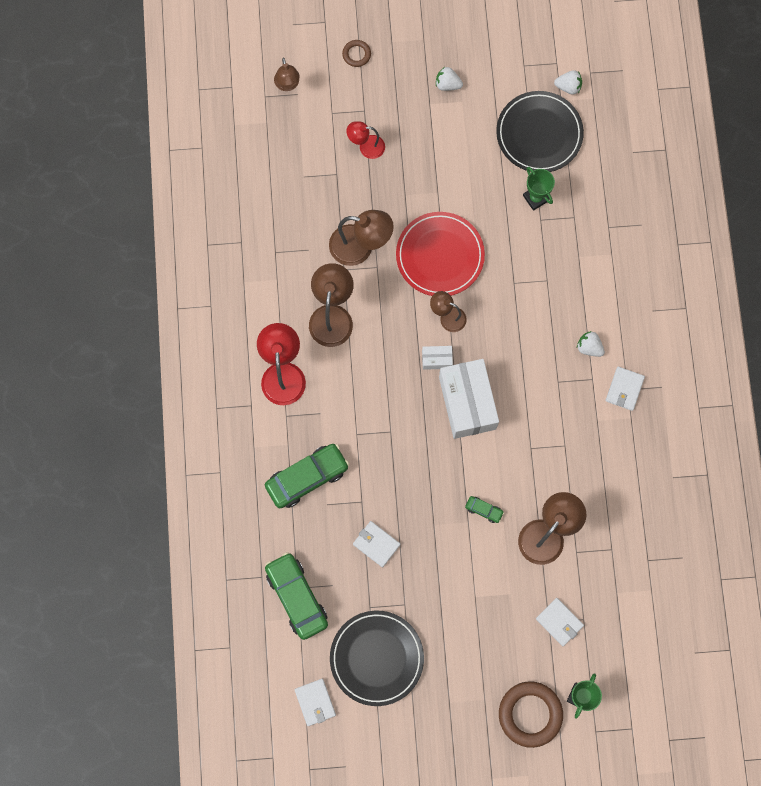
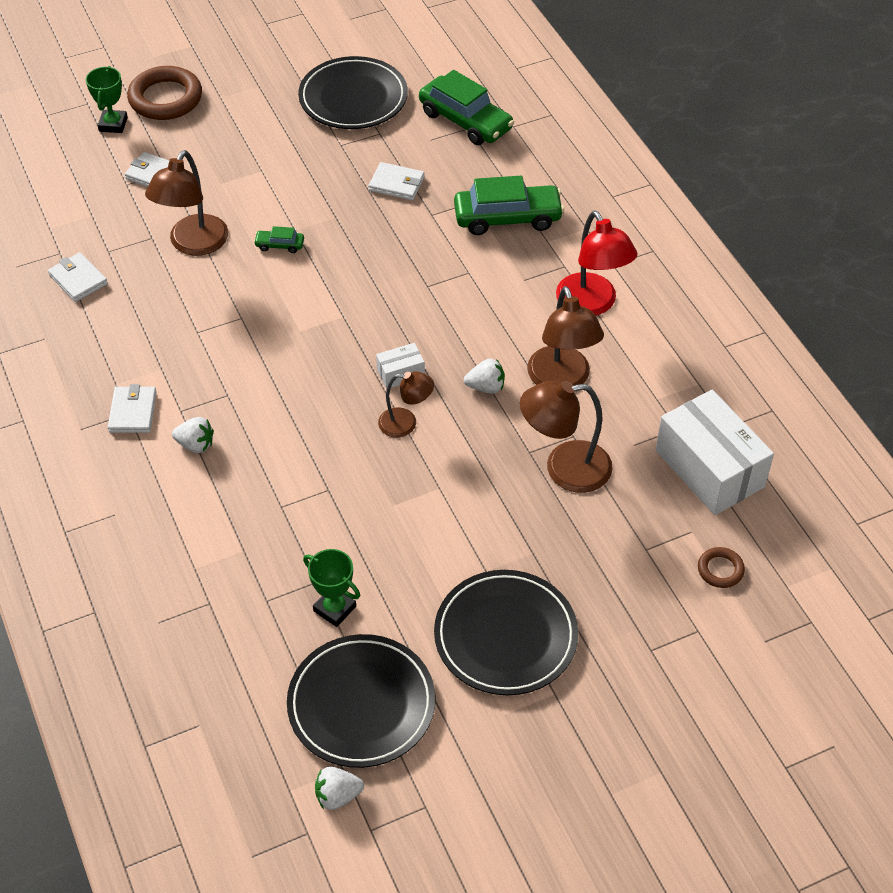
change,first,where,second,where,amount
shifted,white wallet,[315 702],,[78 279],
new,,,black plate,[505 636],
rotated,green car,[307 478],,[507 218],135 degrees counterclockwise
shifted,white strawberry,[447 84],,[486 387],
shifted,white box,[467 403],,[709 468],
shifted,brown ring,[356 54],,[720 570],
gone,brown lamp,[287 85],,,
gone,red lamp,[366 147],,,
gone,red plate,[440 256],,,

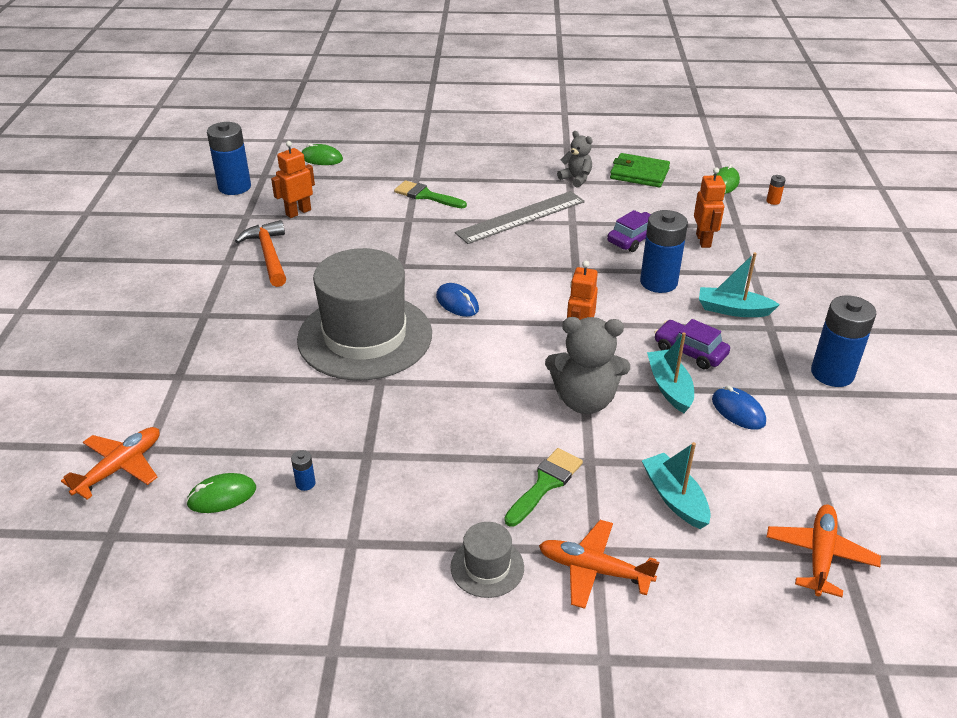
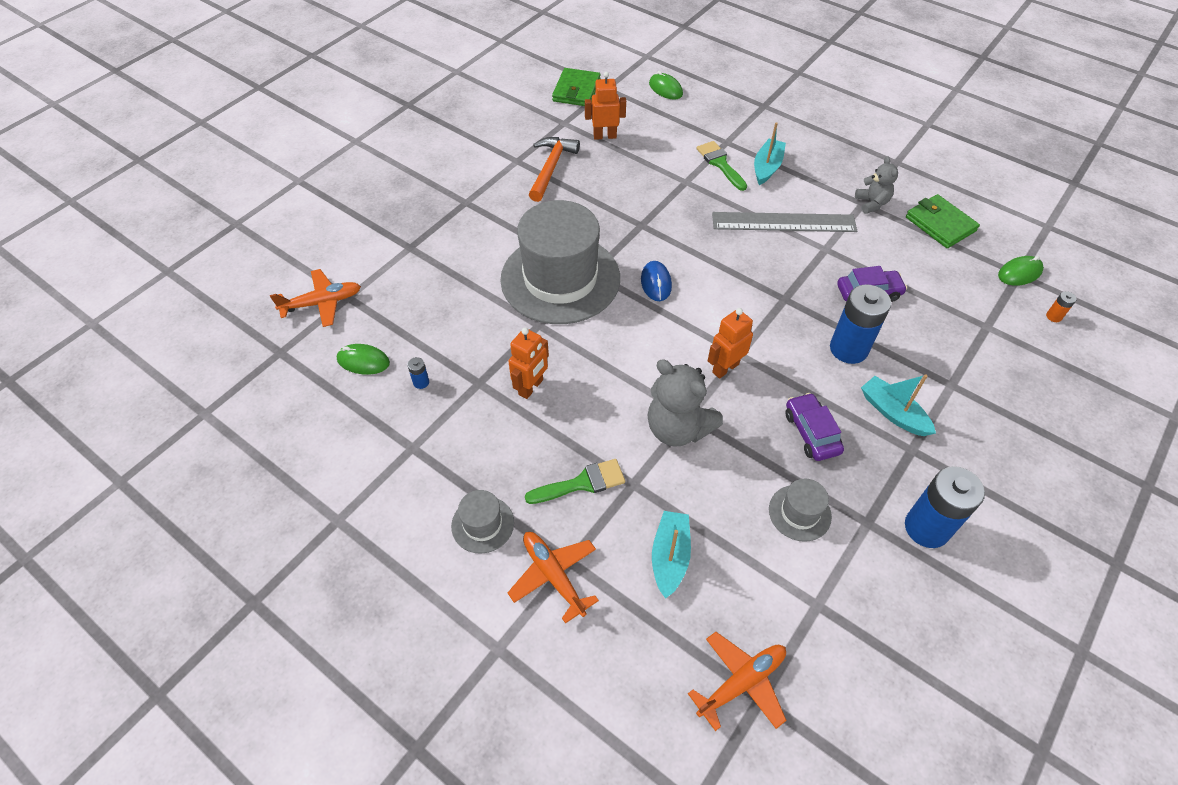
change,first,where,second,where,amount
shifted,orange robot,[703 240],,[531 387],
swapped,blue battery,[234 187],green wallet,[576 90],
shifted,turquoise boat,[669 387],,[767 167],
swapped,blue mouse,[738 411],grey hat,[799 513],

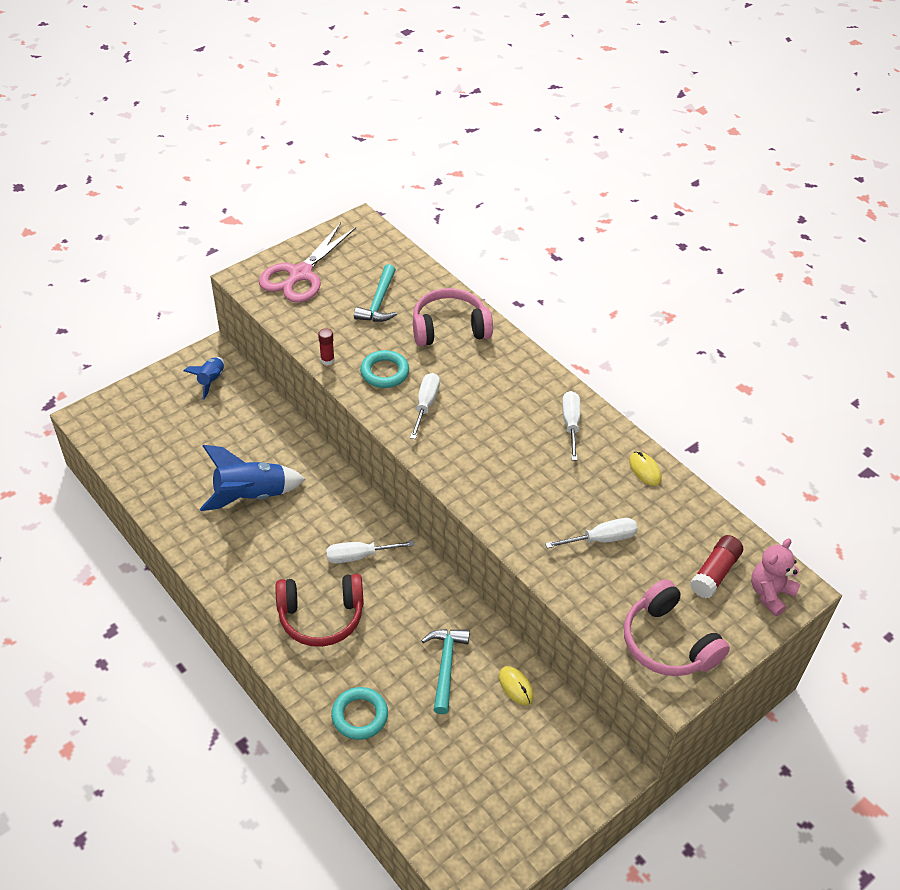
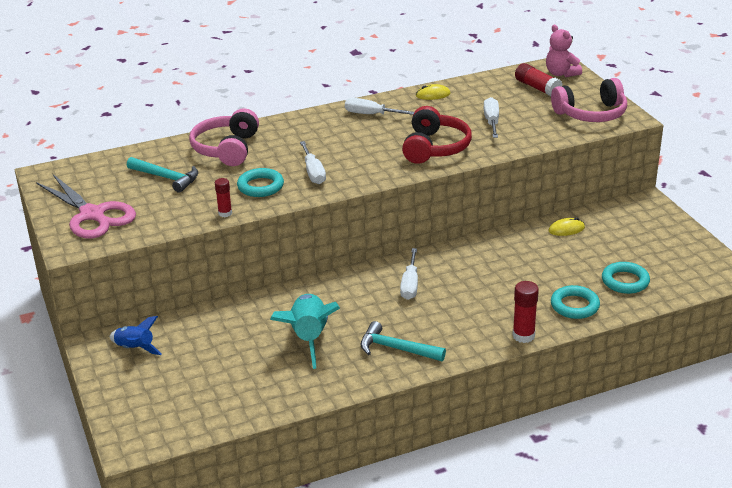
change,first,where,second,where,amount
repainted,blue rocket,[251 495],turquoise rocket,[309 338],
rotated,white screwdriver,[425 405],,[313 172],135 degrees counterclockwise
shifted,turquoise hammer,[445 666],,[396 349],
shifted,red headphones,[321 616],,[435 148],
new,,,red glue stick,[523 336],
new,,,turquoise ring,[625 281],

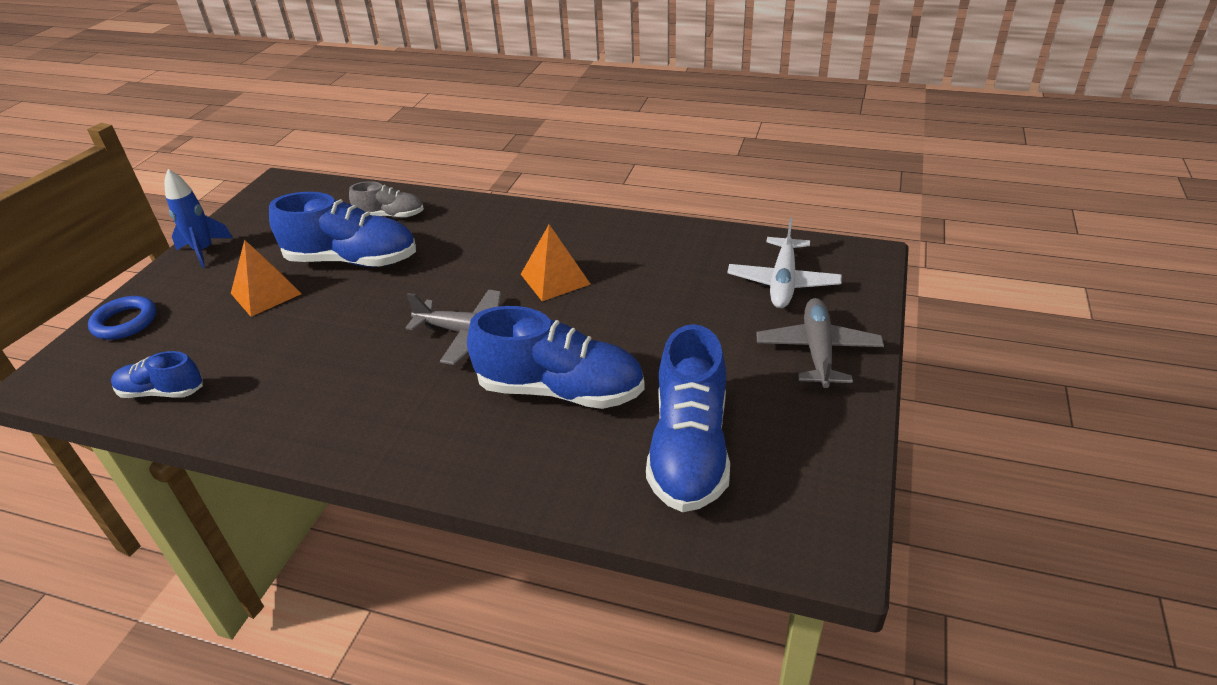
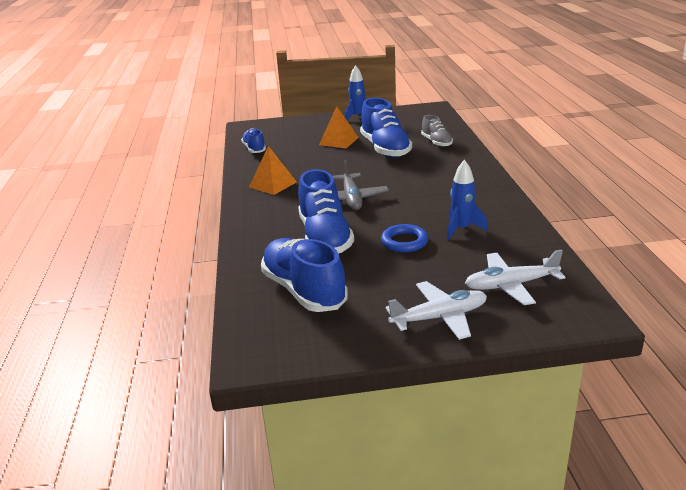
change,first,where,second,where,amount
shifted,orange pyramid,[555 279],,[273 184],
rotated,blue shoe,[689 449],,[304 291],75 degrees clockwise
shifted,blue ring,[125 322],,[404 242],
repainted,grey plane,[817 350],white plane,[440 317],
new,,,blue rocket,[461 229],

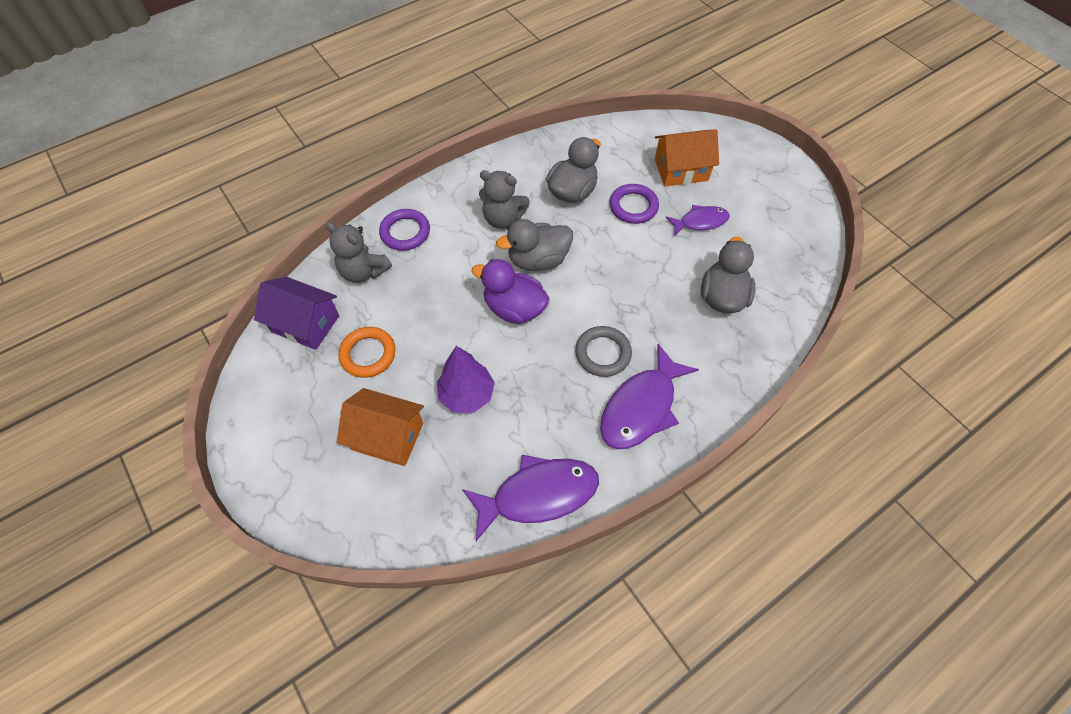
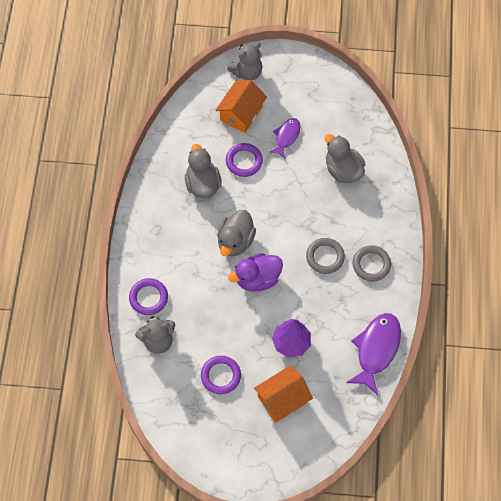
change,first,where,second,where,amount
repainted,orange ring,[368 354],purple ring,[220 376],
shifted,grey teddy bear,[503 218],,[247 72],
swapped,purple fish,[641 407],grey ring,[371 264],
gone,purple house,[305 323],,,

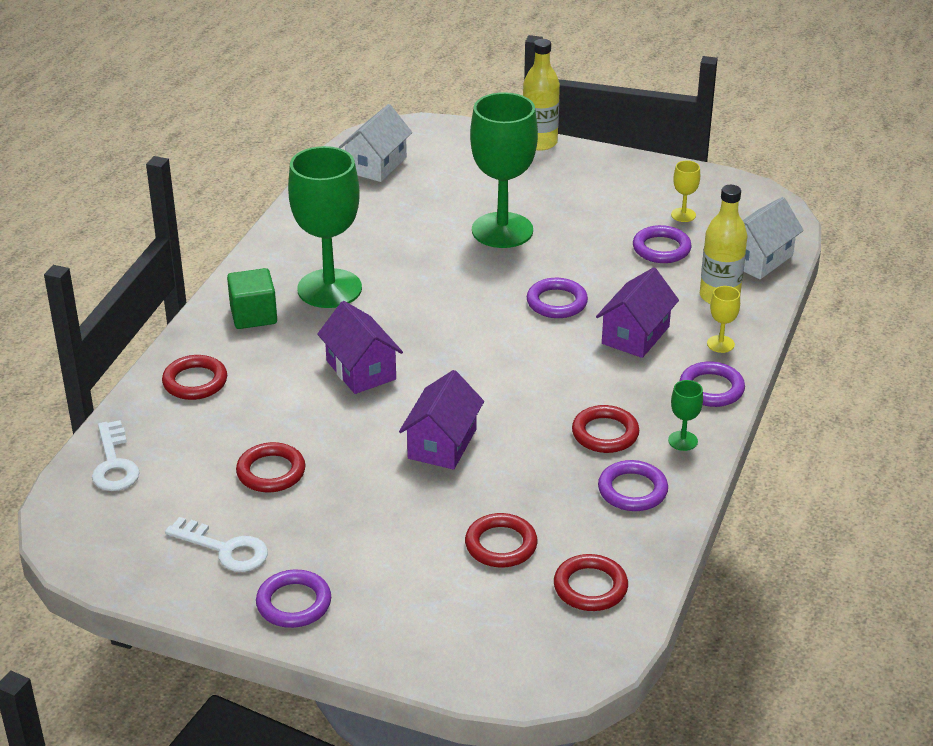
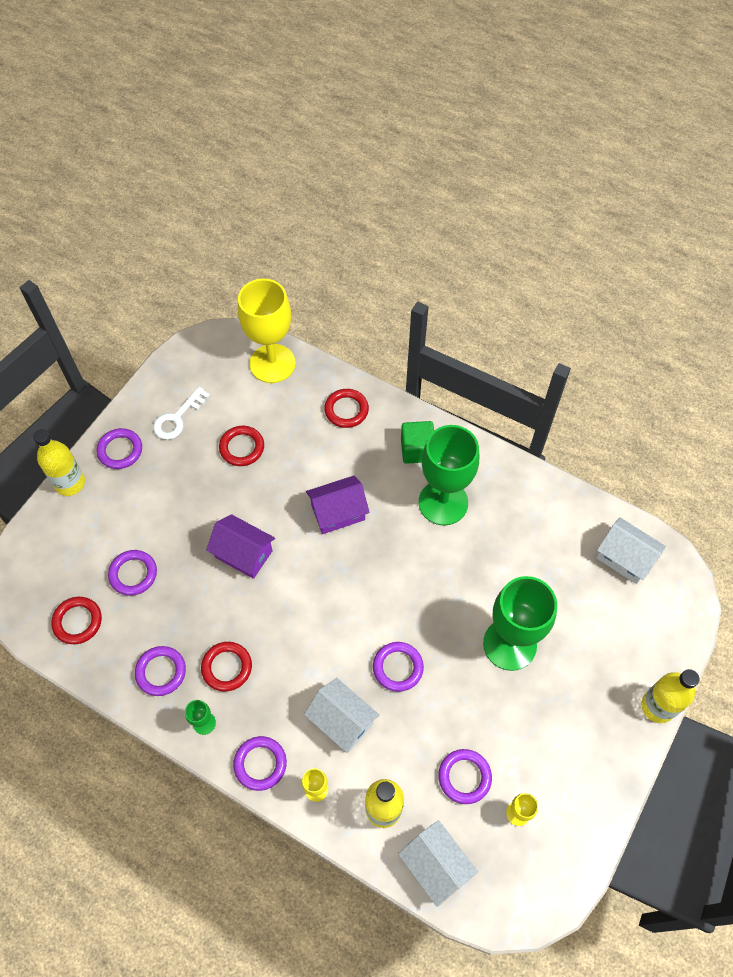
change,first,where,second,where,amount
new,,,yellow bottle,[70 483],
repainted,red ring,[501 545],purple ring,[133 574],
swapped,white key,[114 464],yellow goblet,[272 363],
repainted,purple house,[635 335],white house,[342 721],

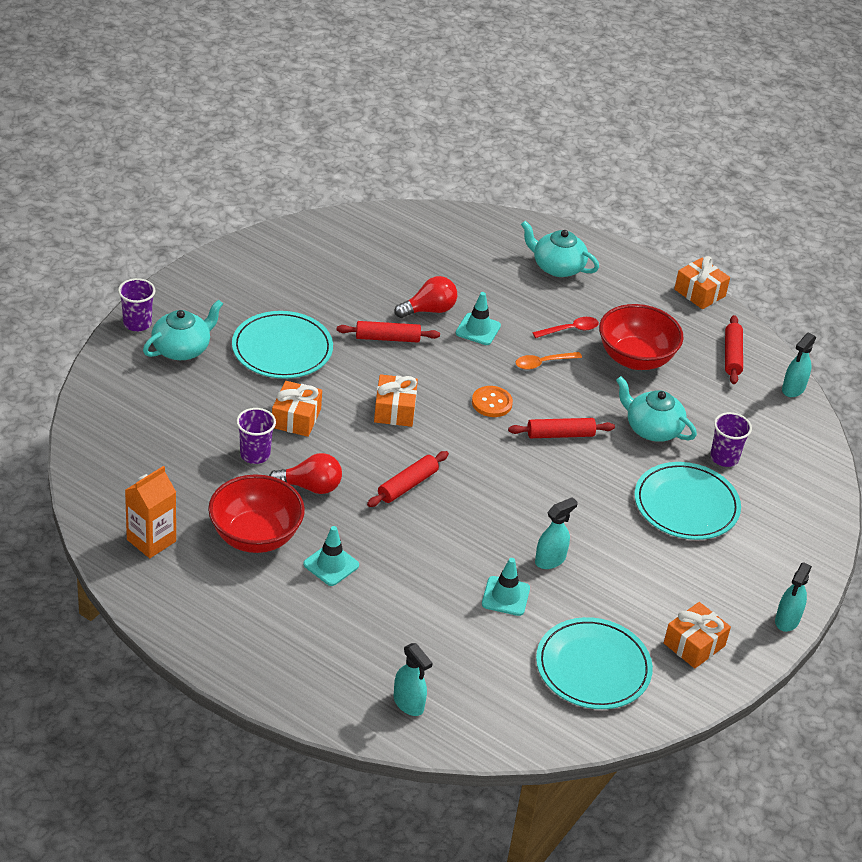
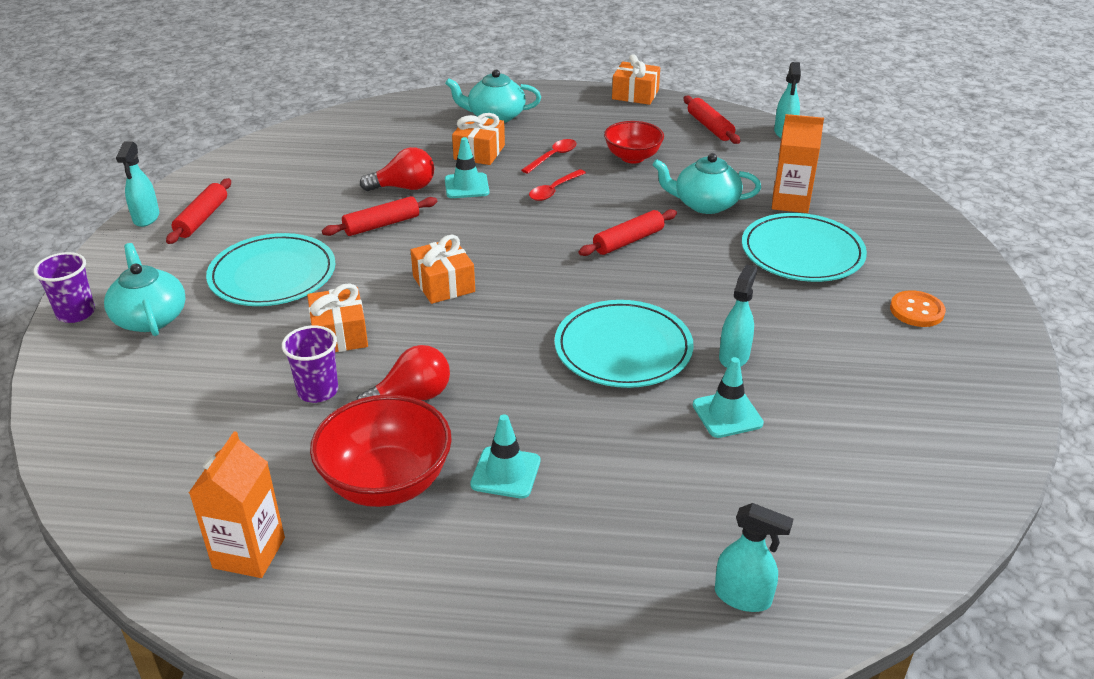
change,first,where,second,where,amount
rotated,turquoise teapot,[182 349],,[150 318],45 degrees counterclockwise
shifted,turquoise spray bottle,[787 620],,[146 218],
shifted,red rolling pin,[407 485],,[202 218],
rotated,red light bulb,[429 310],,[404 187],45 degrees clockwise
shifted,orange gift,[694 644],,[479 152],
repainted,orange spoon,[543 363],red spoon,[554 190],
shifted,turquoise plate,[593 667],,[623 348],
scaled,red bowl,[635 358],,[632 157],x0.66
swapped,purple cup,[724 458],orange carton,[790 202],
shifted,orange button,[491 403],,[916 311],

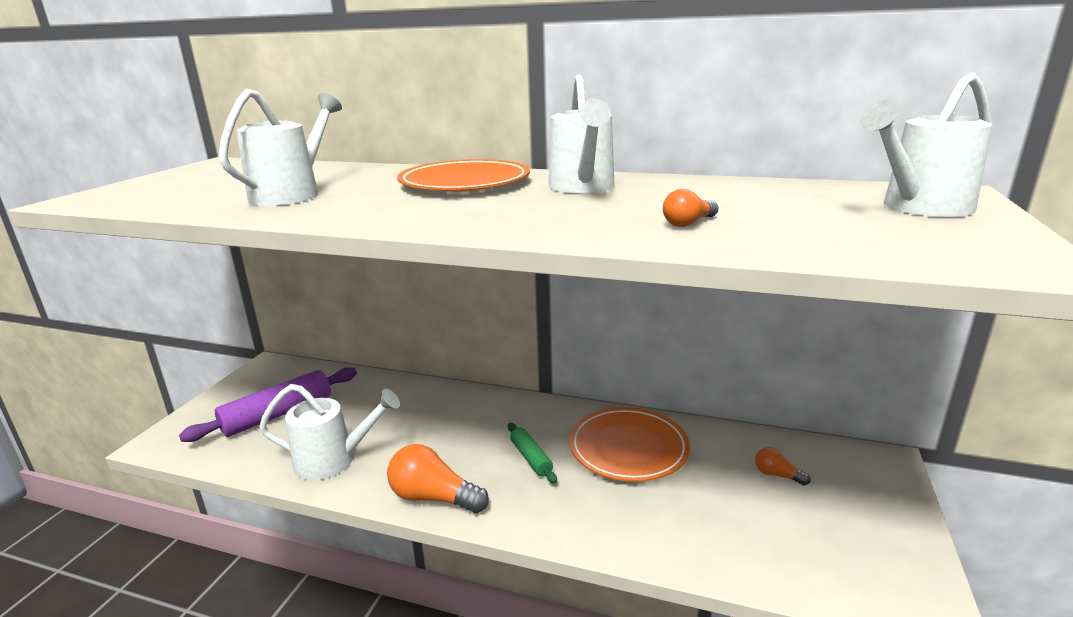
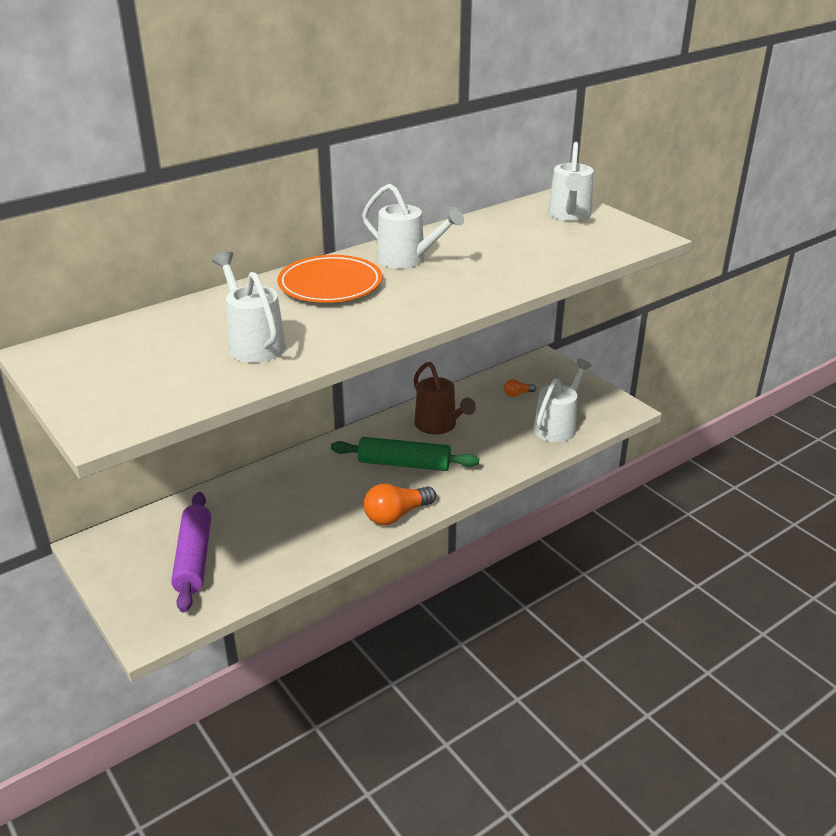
change,first,where,second,where,amount
scaled,green rolling pin,[531 458],,[404 464],x1.89
swapped,orange plate,[628 448],brown watering can,[439 426],
shifted,white watering can,[334 460],,[558 426],
gone,orange light bulb,[688 223],,,

